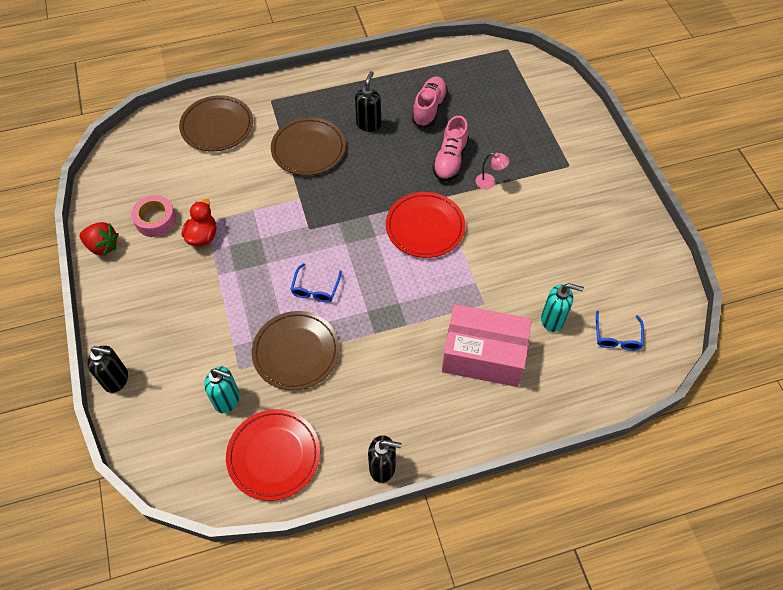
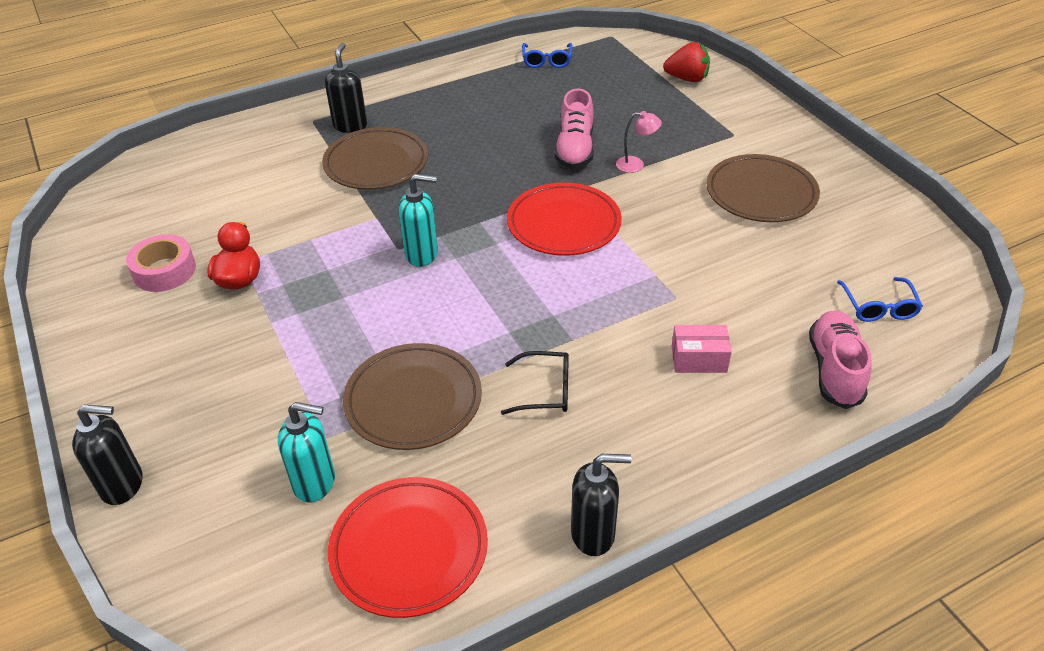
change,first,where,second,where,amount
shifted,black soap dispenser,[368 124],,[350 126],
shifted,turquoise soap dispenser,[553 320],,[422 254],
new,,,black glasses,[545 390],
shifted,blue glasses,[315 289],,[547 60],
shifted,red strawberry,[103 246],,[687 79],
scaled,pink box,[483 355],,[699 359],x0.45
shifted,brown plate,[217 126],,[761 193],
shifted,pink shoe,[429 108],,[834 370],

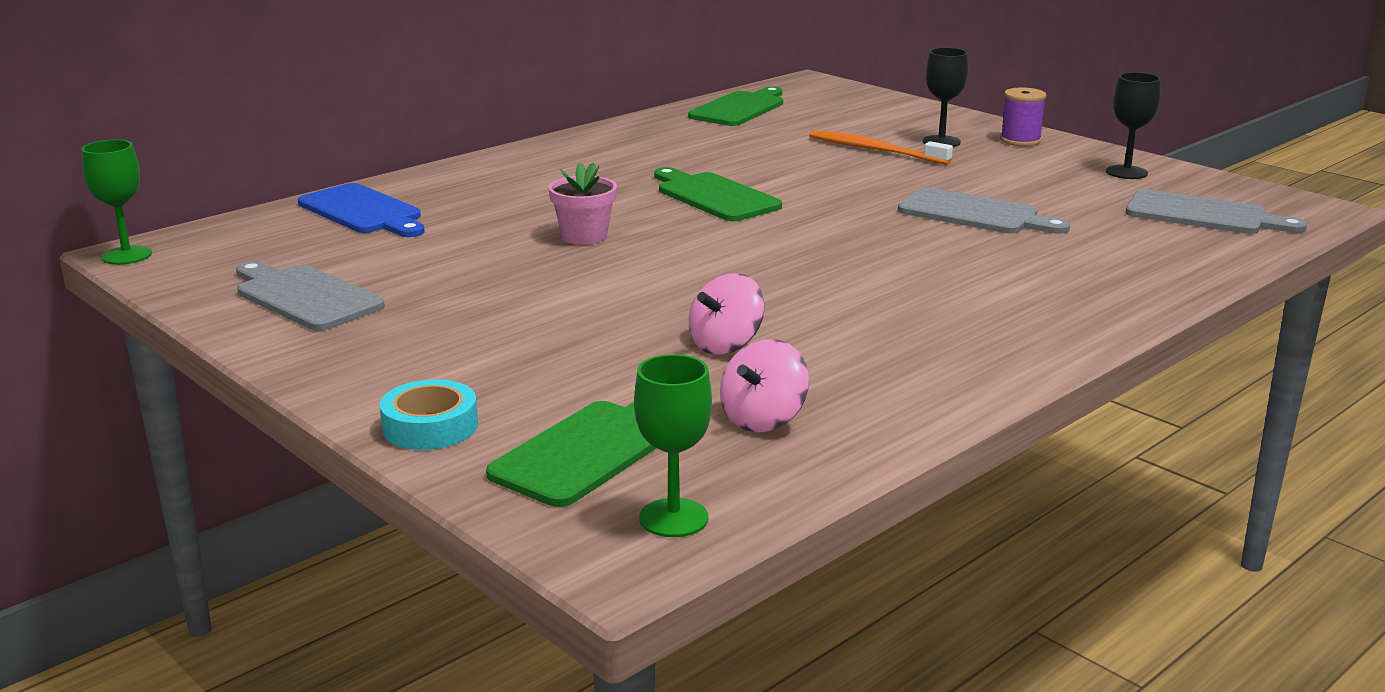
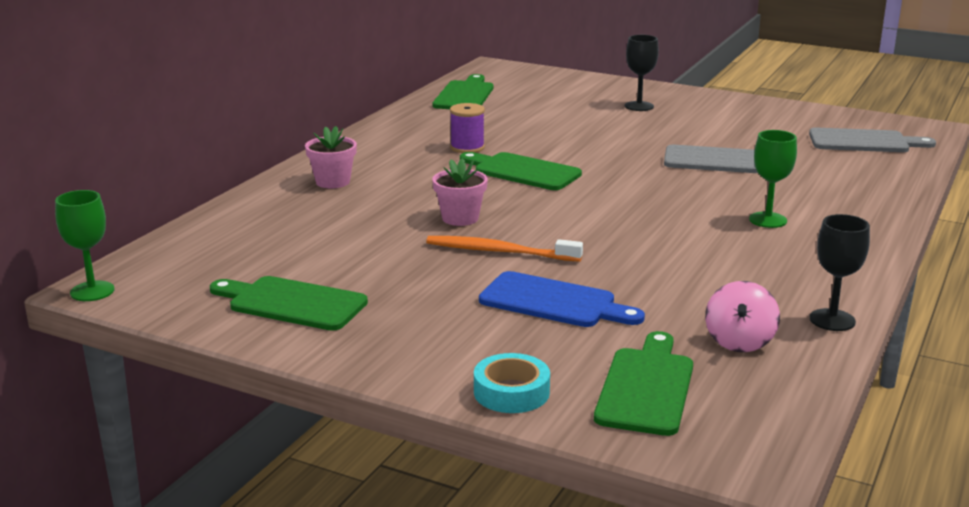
change,first,where,second,where,amount
repainted,grey cutting board,[305 297],green cutting board,[292 303],
new,,,pink flower pot,[333 182],
shifted,orange toothbrush,[874 150],,[499 251],
shifted,purple spool,[1020 140],,[467 148],
shifted,blue cutting board,[363 212],,[554 302],
shifted,green goblet,[673 518],,[768 220],
shifted,black goblet,[1126 172],,[832 320],
gone,pink spinning top,[726 345],,,

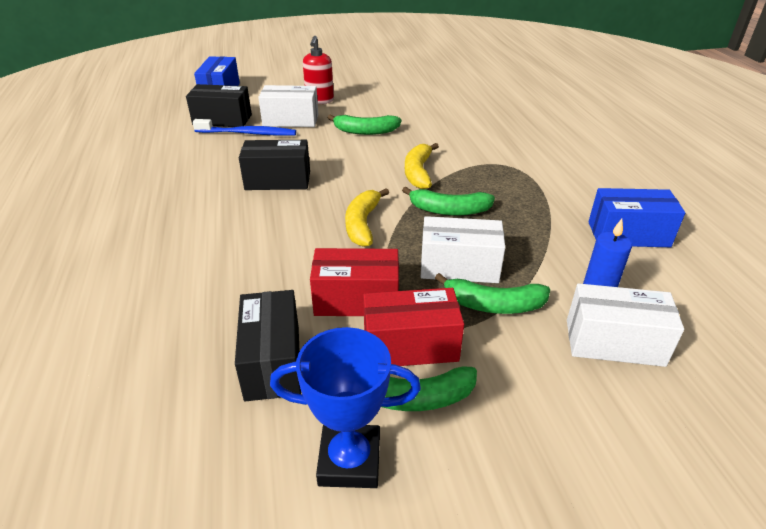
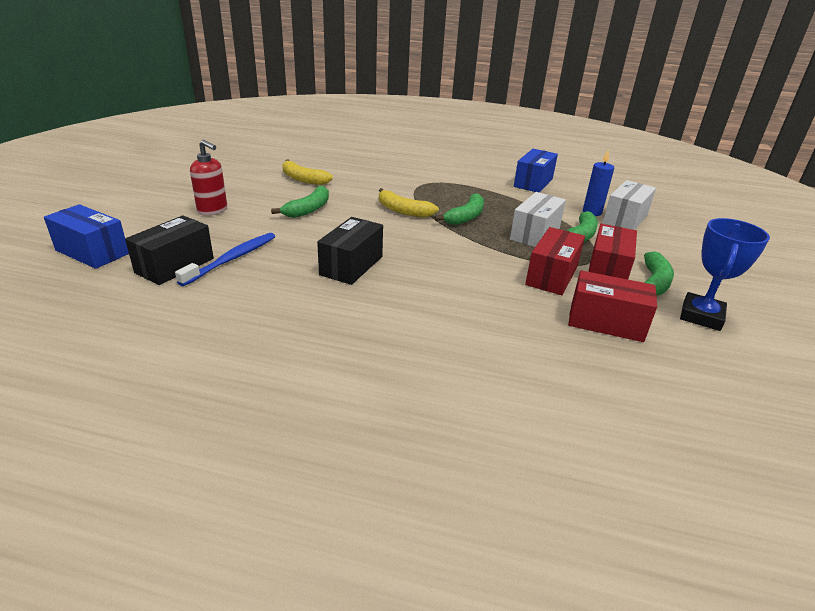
change,first,where,second,where,amount
shifted,yellow banana,[362 224],,[303 179],
repainted,black box,[272 361],red box,[606 322],
gone,white box,[291 120],,,

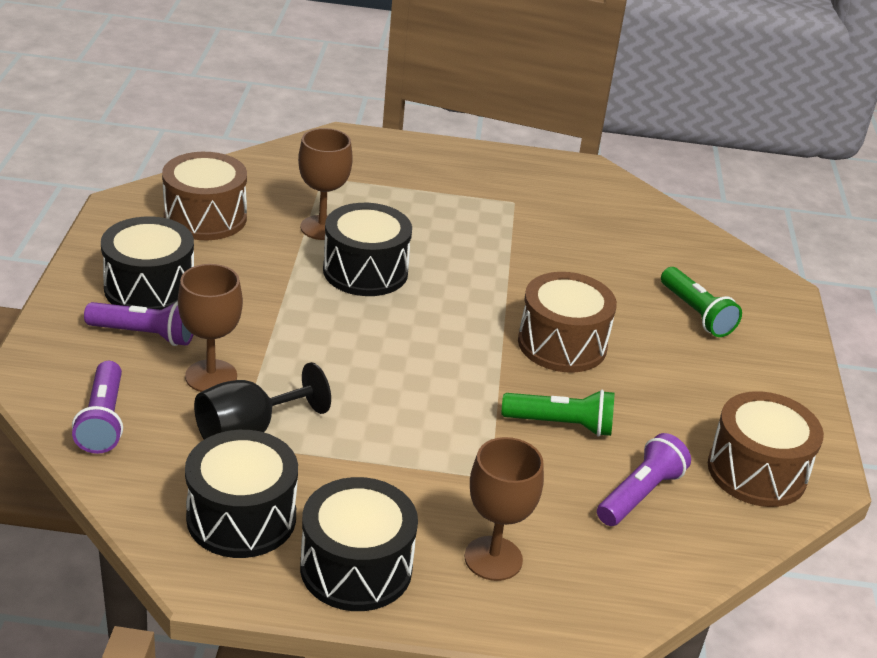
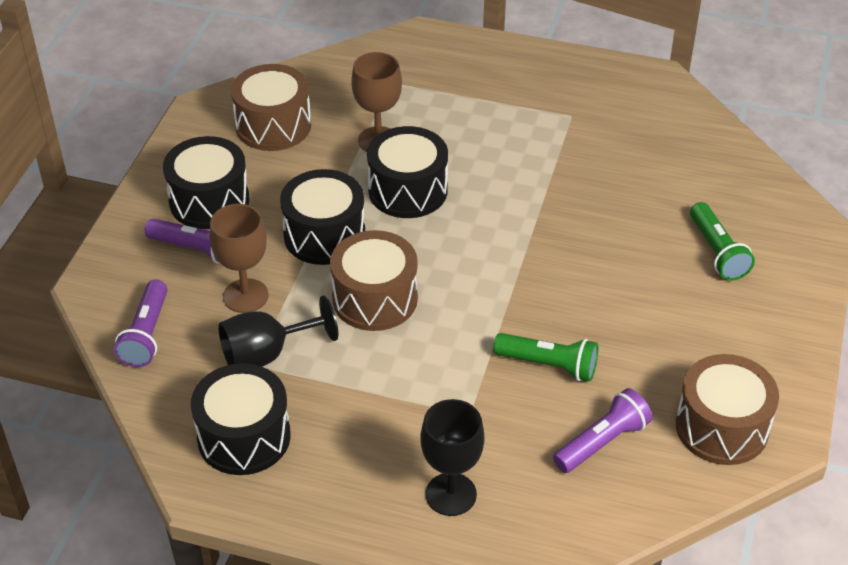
change,first,where,second,where,amount
shifted,black drum,[356 568],,[324 235],
shifted,brown drum,[562 344],,[375 299],
repainted,brown goblet,[493 558],black goblet,[451 494],

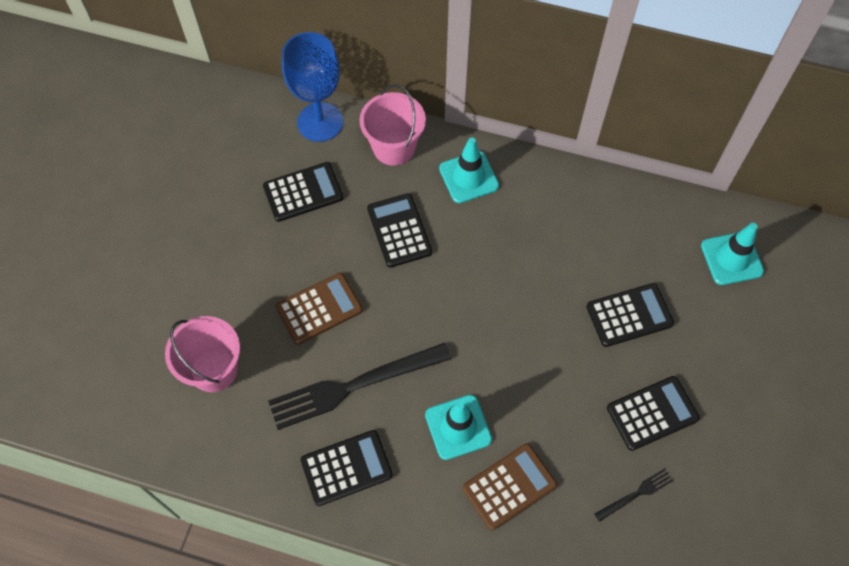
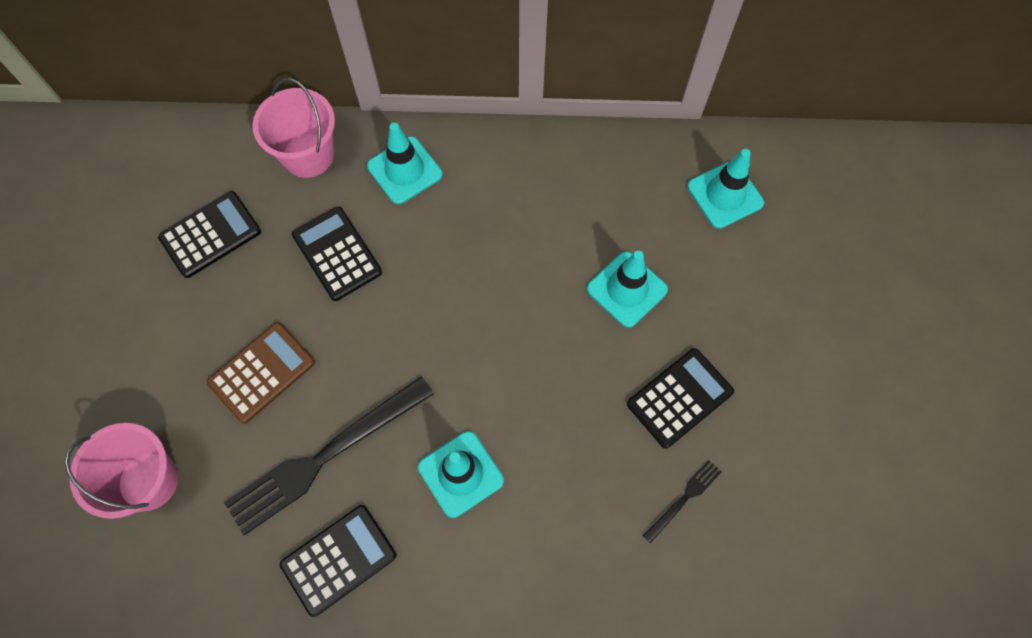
change,first,where,second,where,amount
swapped,black calculator,[629 315],turquoise traffic cone,[627 289],
gone,blue goblet,[320 122],,,
gone,brown calculator,[509 486],,,

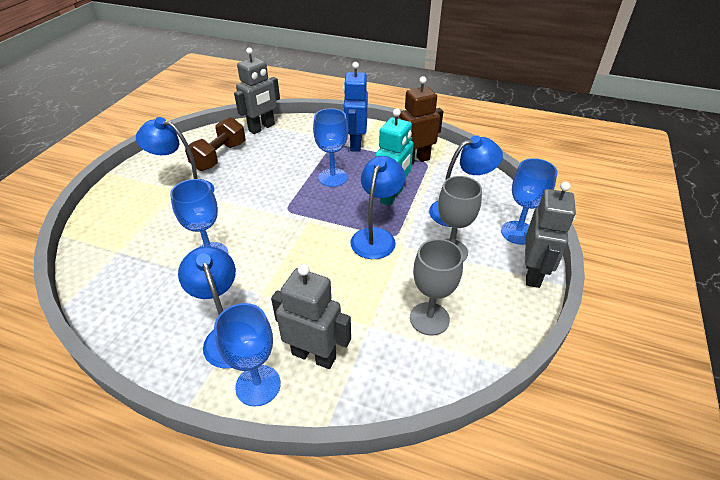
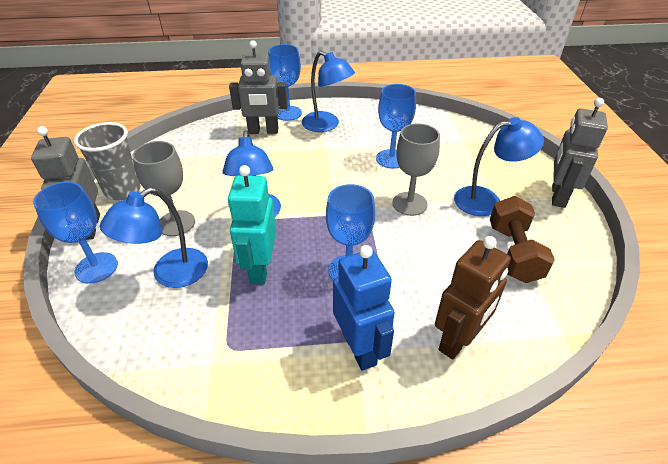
change,first,where,second,where,amount
new,,,grey cup,[123 190],
shifted,grey goblet,[429 318],,[409 204],
shifted,brown robot,[415 160],,[458 340],
shifted,grey robot,[262 128],,[557 196],

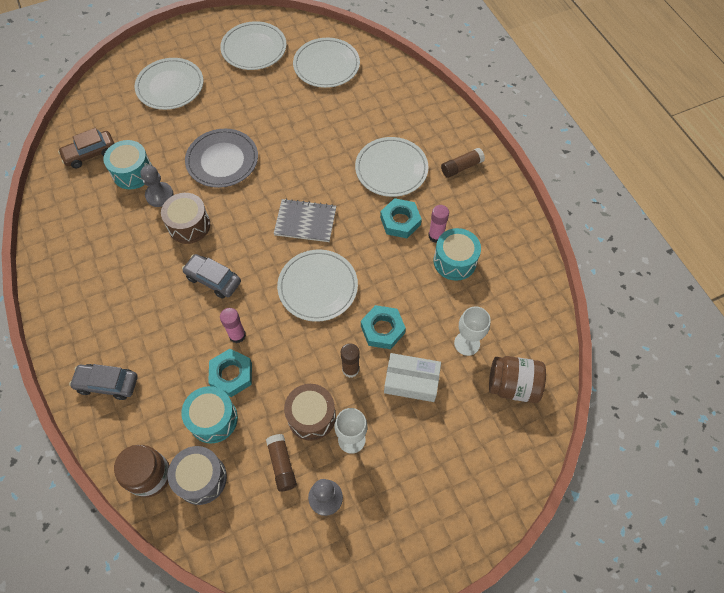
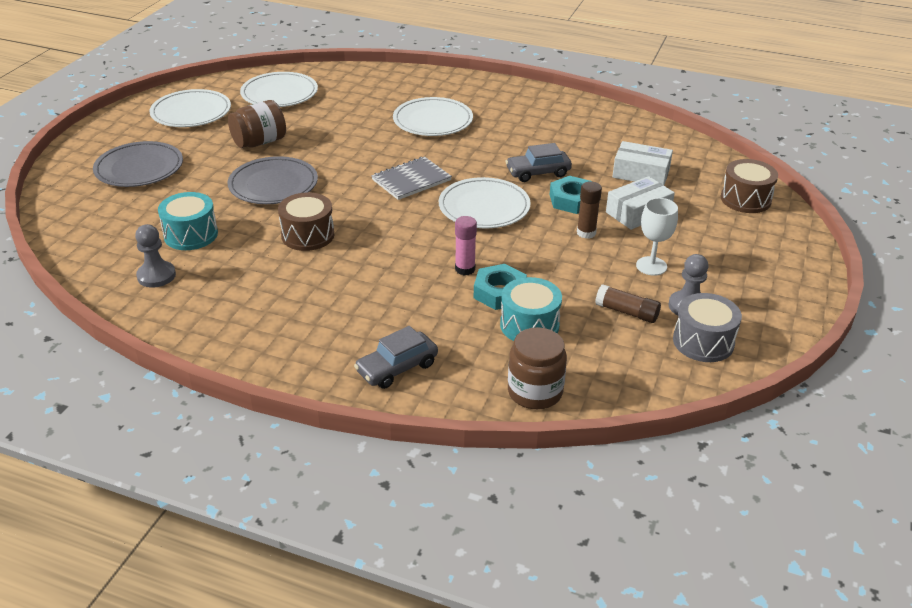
change,first,where,second,where,amount
repainted,white plate,[170 86],grey plate,[139 168],
shifted,grey pawn,[159 195],,[156 276],
shifted,brown jar,[512 385],,[259 142],
shifted,grey car,[213 279],,[538 173],
swapped,white goblet,[467 343],white box,[641 173],
shifted,grey drum,[201 478],,[703 342],
shifted,brown drum,[311 416],,[745 199],
gone,brown car,[90 154],,,
gone,turquoise nut,[400 221],,,
gone,pink glue stick,[436 236],,,
gone,turquoise drum,[455 261],,,
gone,brown glue stick,[461 167],,,

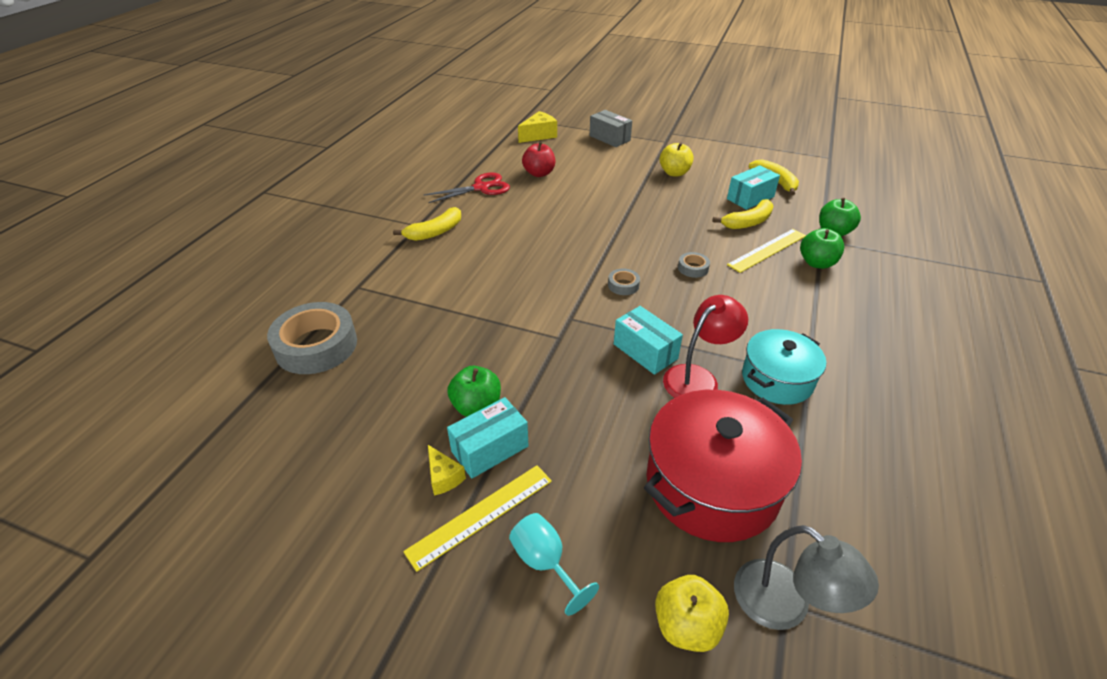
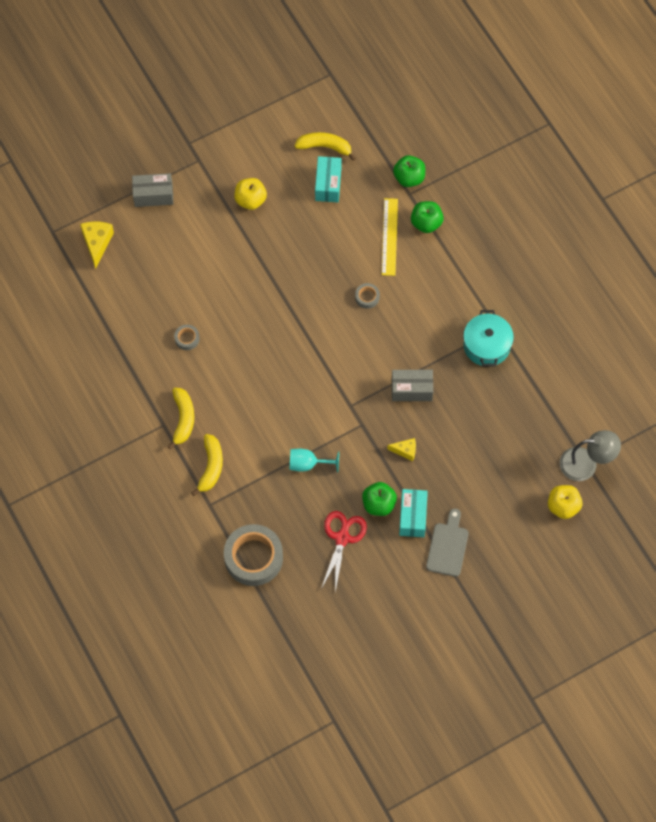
change,first,where,second,where,amount
shifted,grey tape,[623 285],,[187 339],
shifted,yellow banana,[748 222],,[211 467],
shifted,turquoise goblet,[545 563],,[308 464],
shifted,red scissors,[481 188],,[342 538],
shifted,yellow cheese,[444 477],,[405 451],
repainted,turquoise box,[645 351],grey box,[411 390],
swapped,yellow ruler,[481 515],grey cutting board,[448 546],
gone,red apple,[539 173],,,
gone,red pot,[712 484],,,
gone,red lamp,[698 378],,,

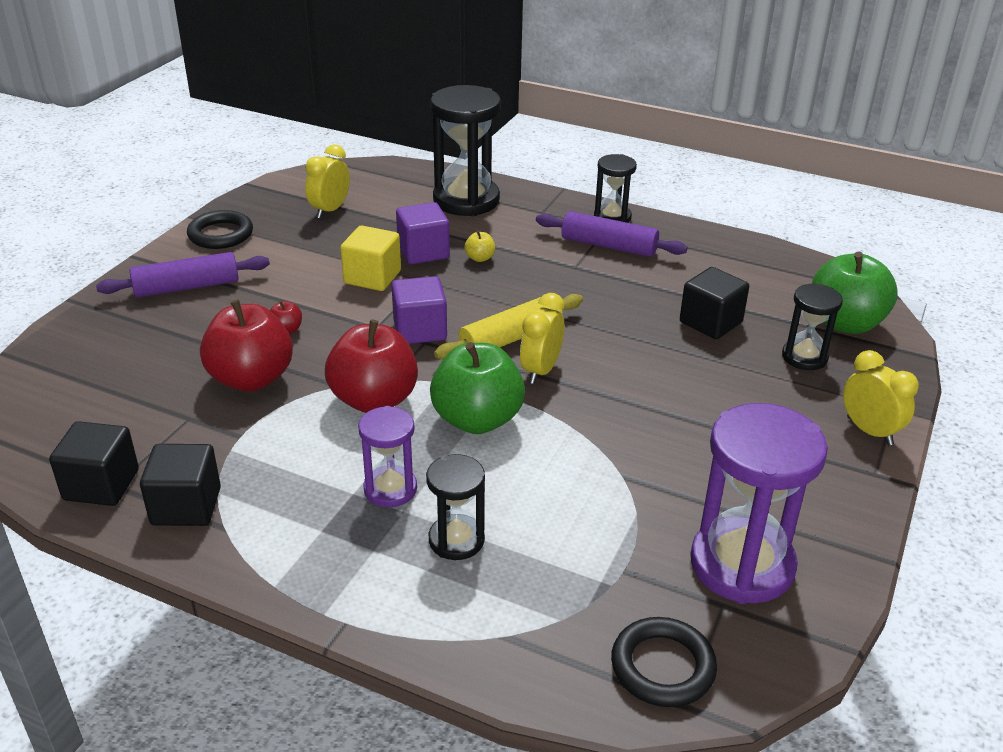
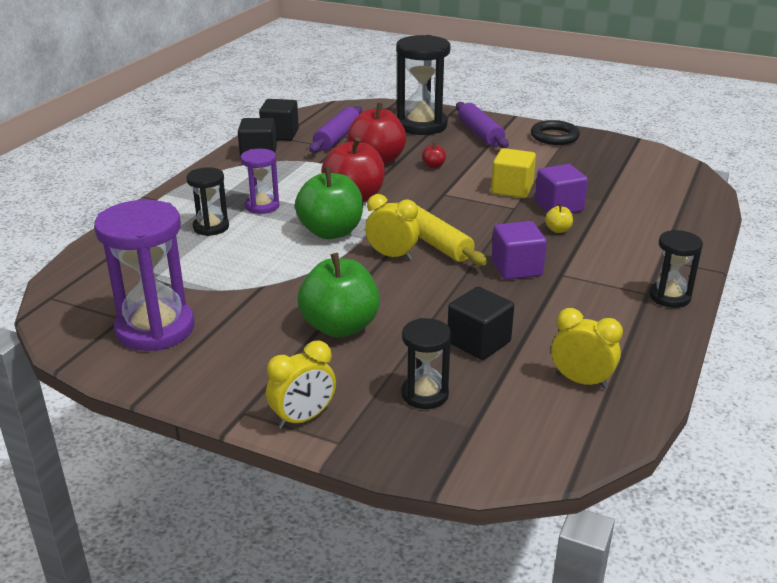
change,first,where,second,where,amount
shifted,green apple,[845 323],,[340 327],
shifted,purple rolling pin,[609 246],,[337 138],
shifted,black hourglass,[466 200],,[421 125],
shifted,purple cube,[420 330],,[516 268],
shifted,yellow clock,[330 210],,[581 381],
gone,black ring,[662 667],,,

